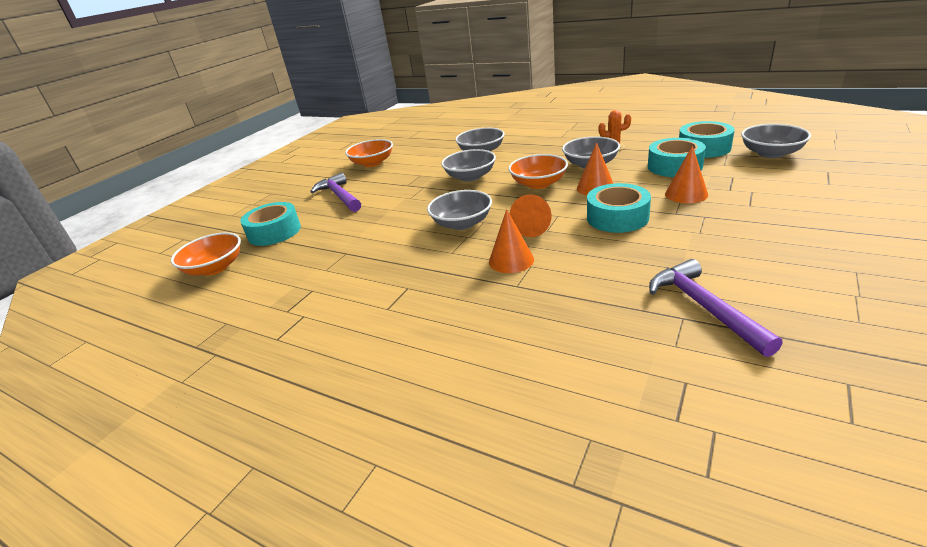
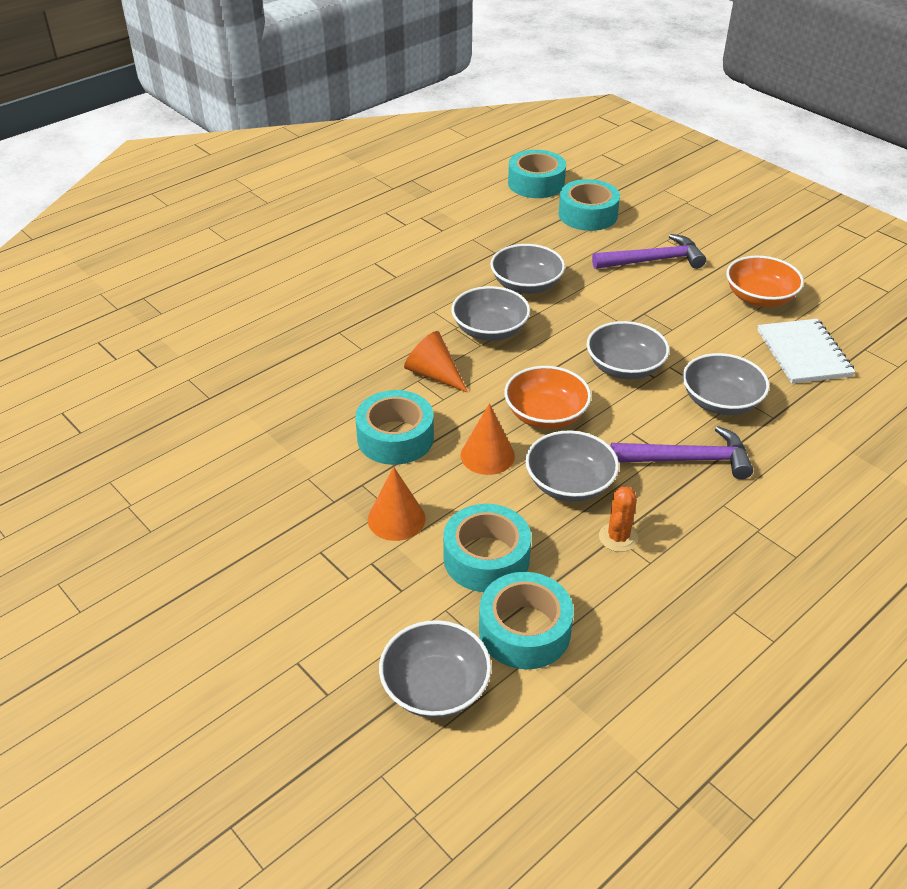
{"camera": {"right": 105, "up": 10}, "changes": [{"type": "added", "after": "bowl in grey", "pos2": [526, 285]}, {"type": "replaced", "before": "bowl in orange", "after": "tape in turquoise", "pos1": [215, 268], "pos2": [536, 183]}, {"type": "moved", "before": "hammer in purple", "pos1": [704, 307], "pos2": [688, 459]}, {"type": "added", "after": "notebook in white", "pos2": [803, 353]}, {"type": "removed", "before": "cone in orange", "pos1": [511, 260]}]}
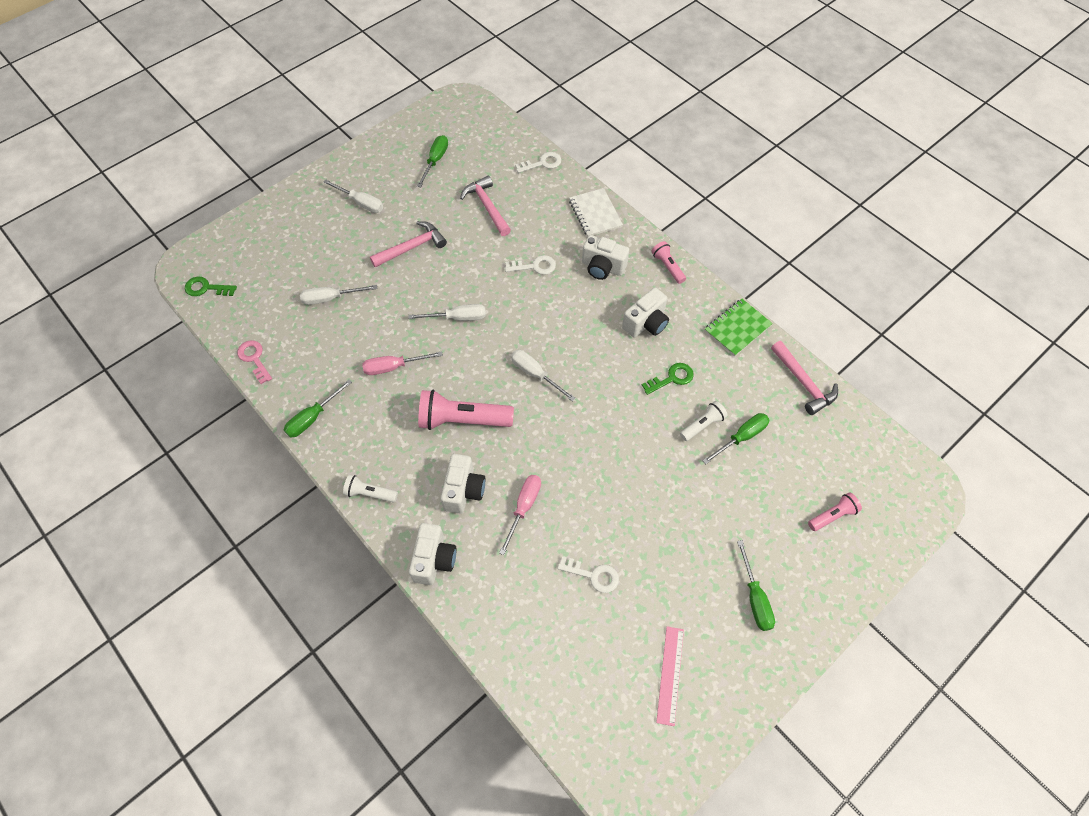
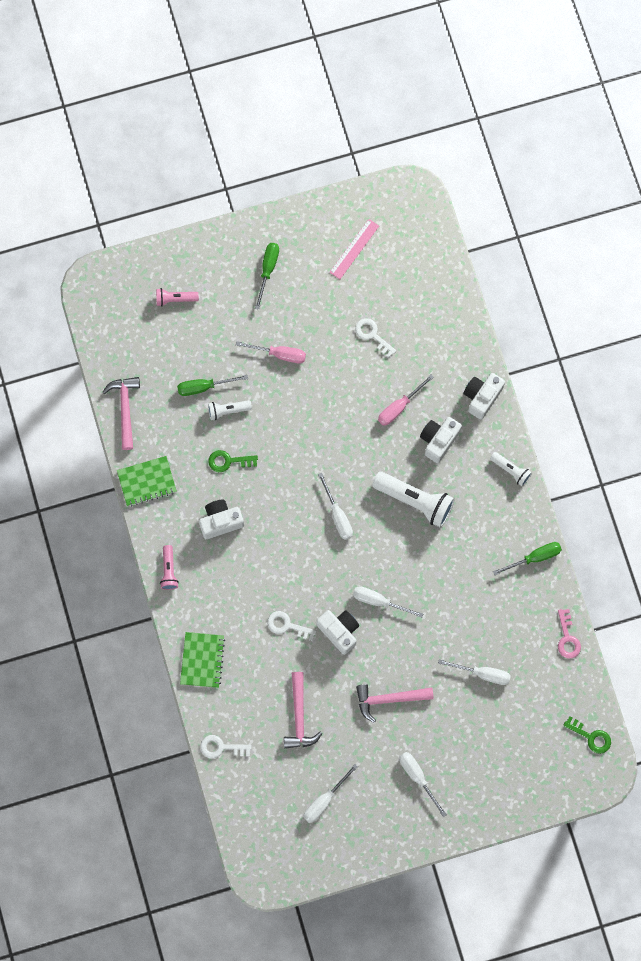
{"camera": {"right": -155, "up": 15}, "changes": [{"type": "recoloured", "before": "notebook in white", "after": "notebook in green", "pos1": [595, 214], "pos2": [202, 660]}, {"type": "moved", "before": "screwdriver in pink", "pos1": [394, 367], "pos2": [279, 354]}, {"type": "recoloured", "before": "screwdriver in green", "after": "screwdriver in white", "pos1": [435, 161], "pos2": [324, 800]}, {"type": "moved", "before": "camera in white", "pos1": [602, 267], "pos2": [339, 631]}, {"type": "recoloured", "before": "flashlight in pink", "after": "flashlight in white", "pos1": [462, 420], "pos2": [415, 501]}]}
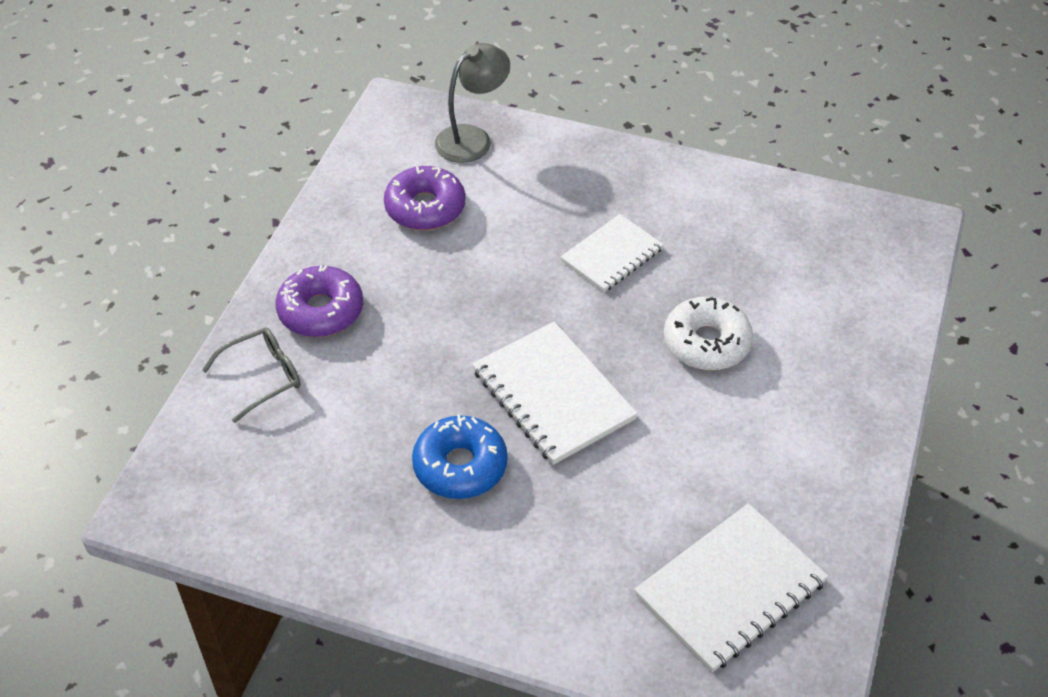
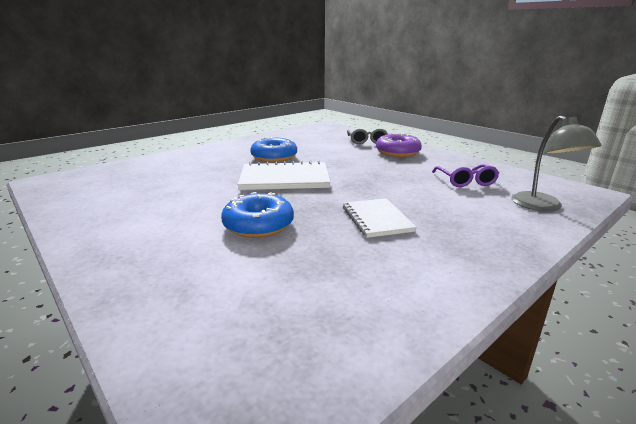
{"camera": {"right": 120, "up": -25}, "changes": [{"type": "recoloured", "before": "donut in white", "after": "donut in blue", "pos1": [706, 343], "pos2": [258, 225]}, {"type": "replaced", "before": "donut in purple", "after": "glasses in purple", "pos1": [425, 208], "pos2": [465, 181]}, {"type": "removed", "before": "notebook in white", "pos1": [730, 589]}]}
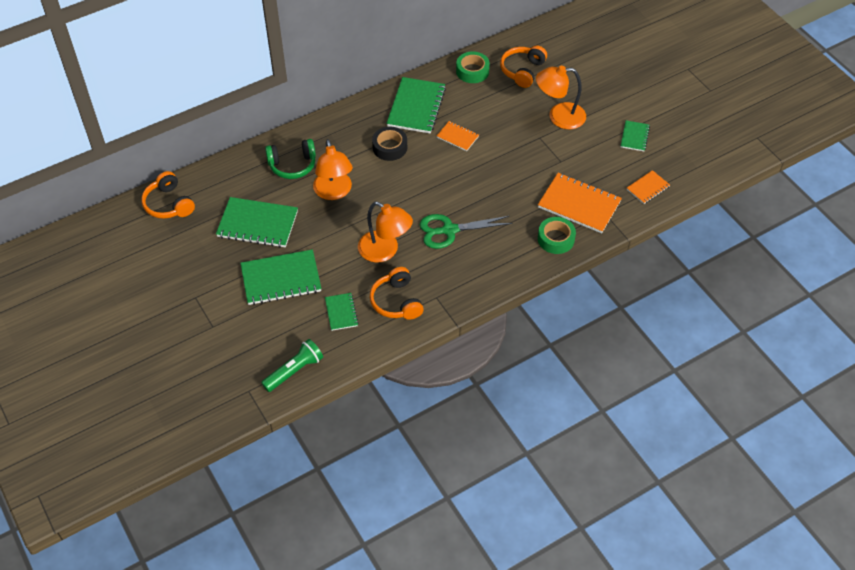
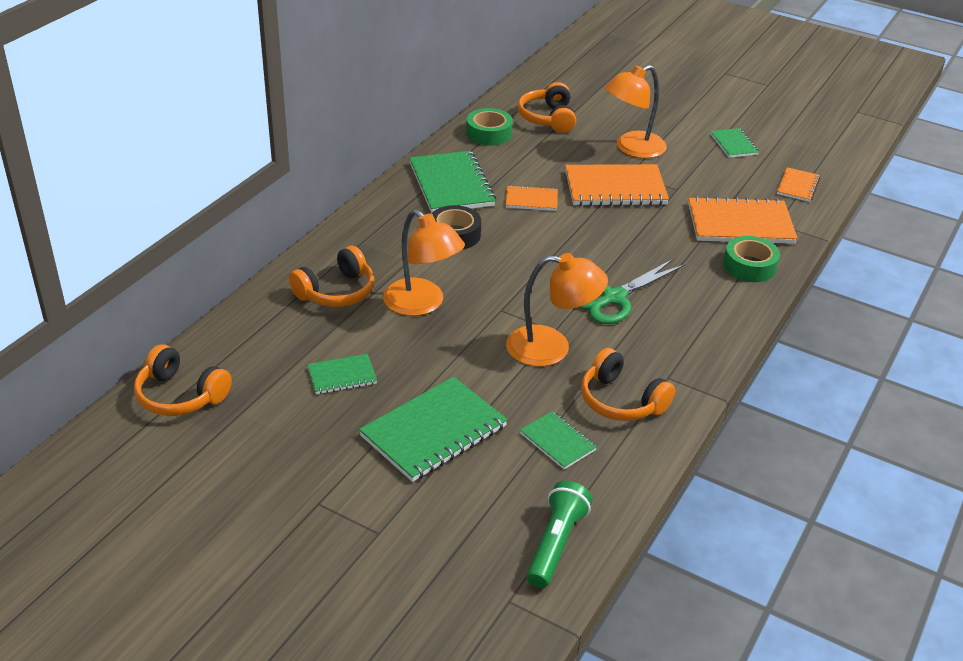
{"camera": {"right": -30, "up": -15}, "changes": [{"type": "recoloured", "before": "headphones in green", "after": "headphones in orange", "pos1": [292, 165], "pos2": [336, 292]}, {"type": "resized", "before": "notebook in green", "pos1": [257, 224], "pos2": [342, 376], "scale": 0.53}, {"type": "added", "after": "notebook in orange", "pos2": [615, 188]}]}
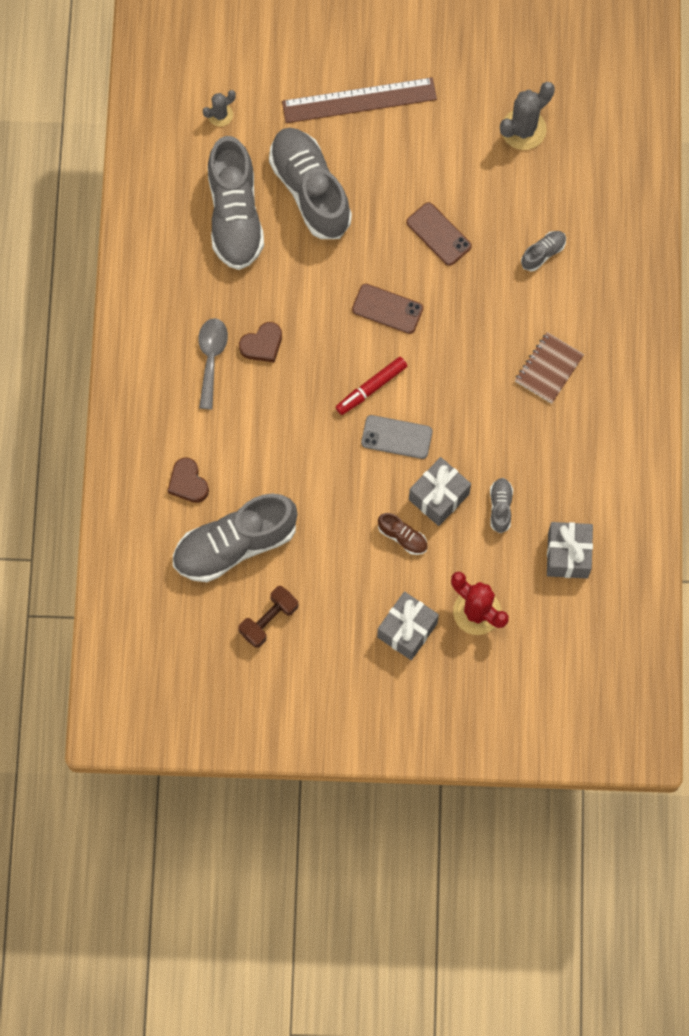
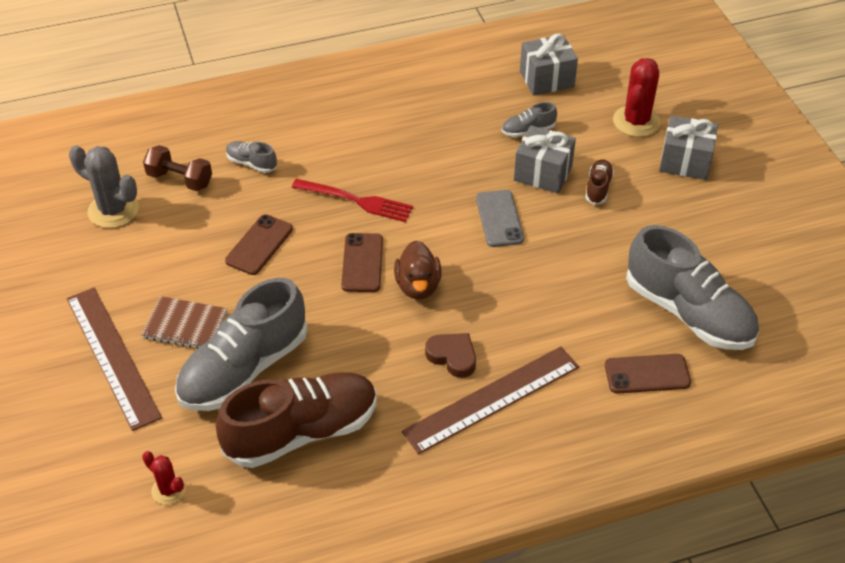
{"camera": {"right": -110, "up": -25}, "changes": [{"type": "moved", "before": "notebook in brown", "pos1": [549, 368], "pos2": [185, 325]}, {"type": "recoloured", "before": "cactus in grey", "after": "cactus in red", "pos1": [220, 115], "pos2": [168, 490]}, {"type": "moved", "before": "dumbbell in brown", "pos1": [268, 620], "pos2": [180, 179]}, {"type": "recoloured", "before": "shoe in grey", "after": "shoe in brown", "pos1": [235, 215], "pos2": [302, 432]}, {"type": "added", "after": "fork in red", "pos2": [356, 200]}, {"type": "added", "after": "duck in brown", "pos2": [418, 286]}, {"type": "replaced", "before": "spoon in grey", "after": "ruler in brown", "pos1": [211, 358], "pos2": [491, 399]}, {"type": "replaced", "before": "heart in brown", "after": "phone in brown", "pos1": [188, 483], "pos2": [647, 374]}, {"type": "removed", "before": "marker in red", "pos1": [371, 388]}]}
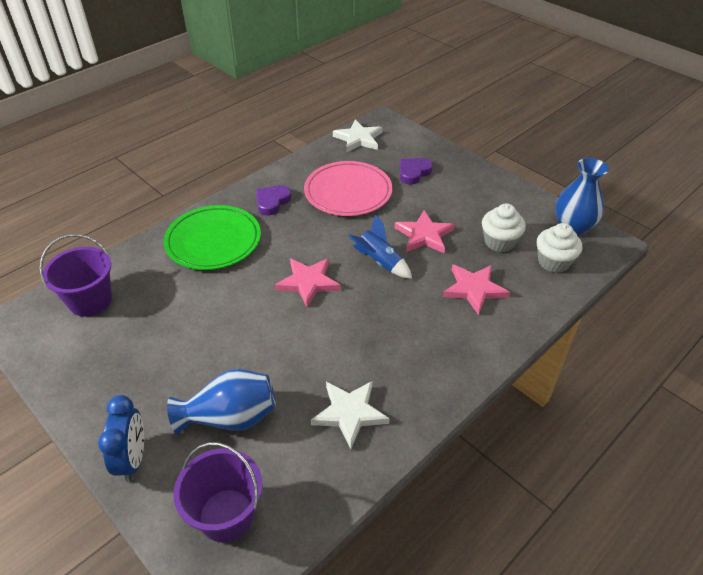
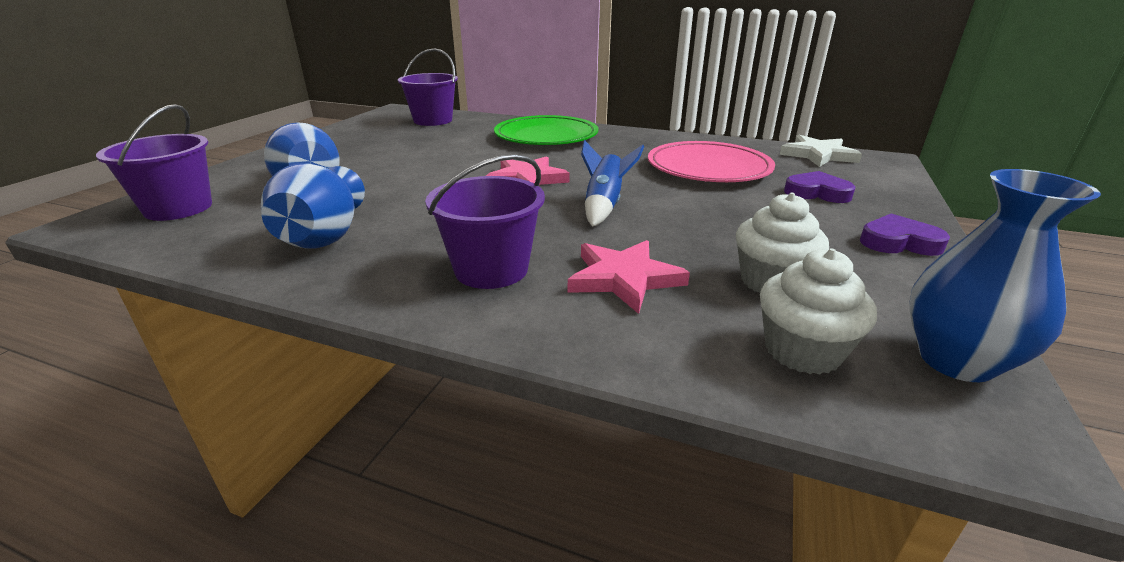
{"camera": {"right": 65, "up": -15}, "changes": [{"type": "replaced", "before": "star in white", "after": "vase in blue", "pos1": [350, 413], "pos2": [324, 237]}, {"type": "added", "after": "bucket in purple", "pos2": [491, 269]}, {"type": "moved", "before": "heart in purple", "pos1": [272, 202], "pos2": [898, 242]}, {"type": "removed", "before": "clock in blue", "pos1": [133, 459]}, {"type": "removed", "before": "star in pink", "pos1": [424, 235]}]}
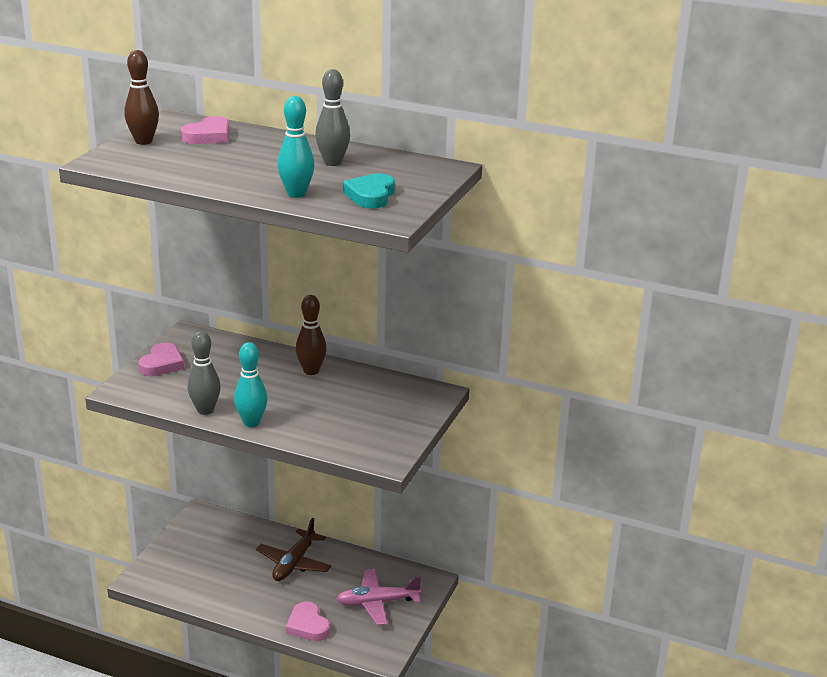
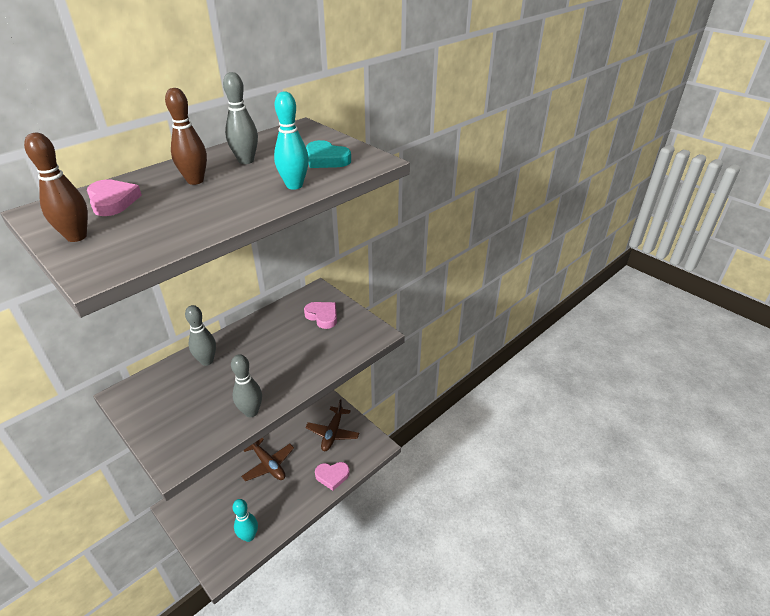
{"camera": {"right": -65, "up": 10}, "changes": [{"type": "moved", "before": "bowling pin in brown", "pos1": [311, 371], "pos2": [195, 181]}, {"type": "added", "after": "bowling pin in grey", "pos2": [207, 361]}, {"type": "moved", "before": "bowling pin in turquoise", "pos1": [251, 422], "pos2": [249, 536]}, {"type": "moved", "before": "heart in pink", "pos1": [162, 364], "pos2": [322, 316]}, {"type": "recoloured", "before": "plane in pink", "after": "plane in brown", "pos1": [377, 603], "pos2": [332, 433]}]}
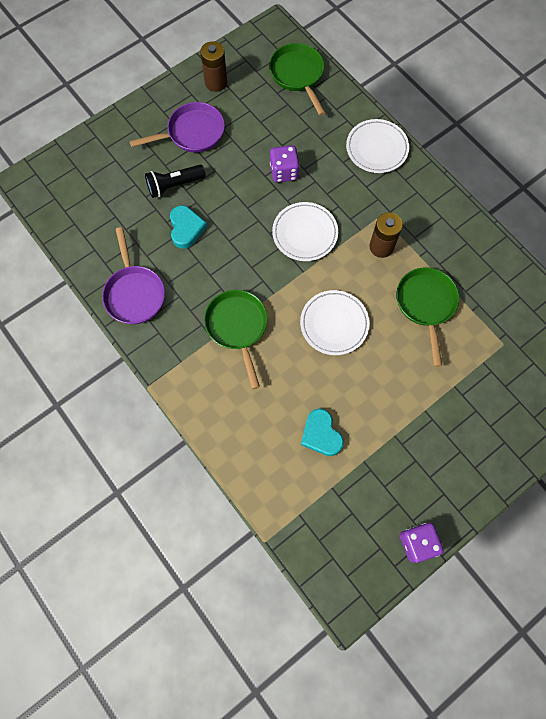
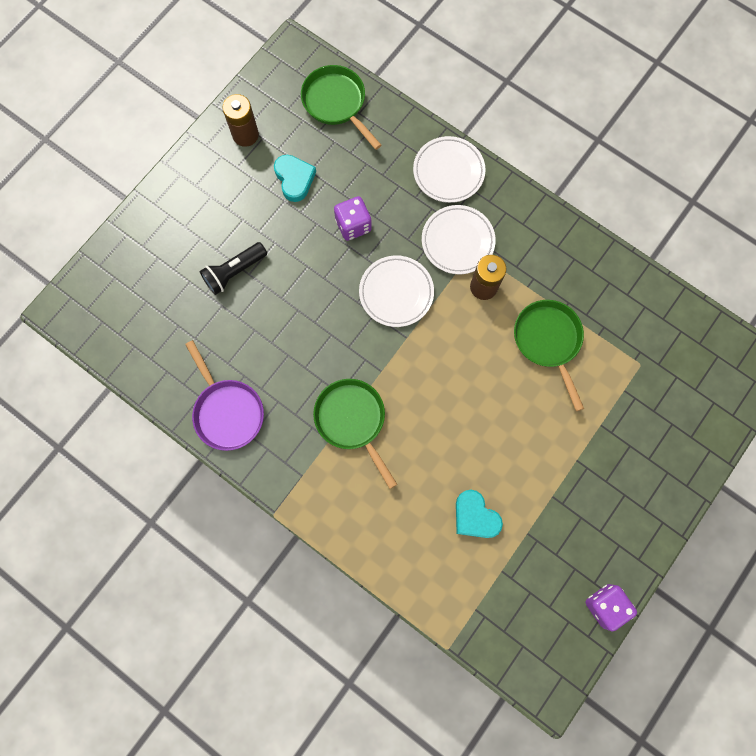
{"camera": {"right": -15, "up": 5}, "changes": [{"type": "moved", "before": "heart in turquoise", "pos1": [186, 228], "pos2": [294, 179]}, {"type": "moved", "before": "plate in white", "pos1": [334, 324], "pos2": [457, 241]}, {"type": "removed", "before": "pan in purple", "pos1": [192, 133]}]}
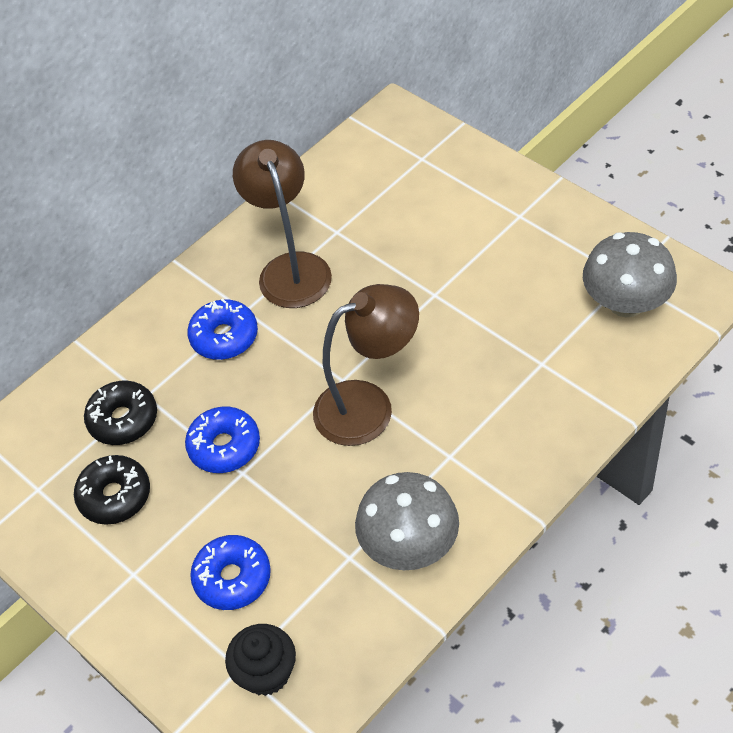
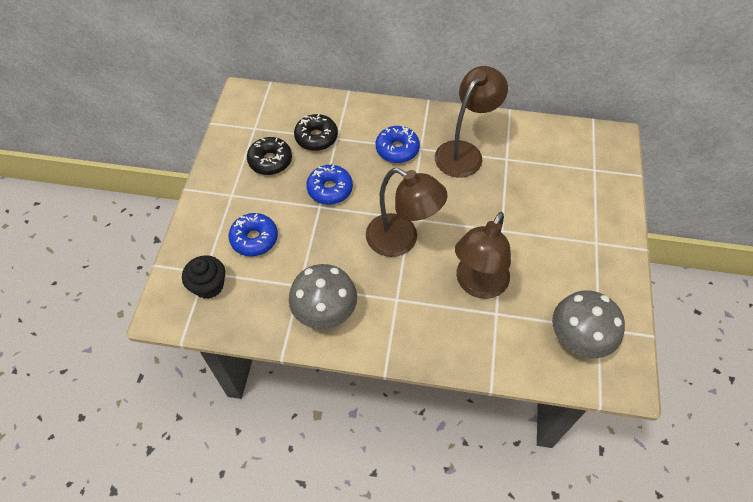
{"camera": {"right": 50, "up": 5}, "changes": [{"type": "added", "after": "lamp in brown", "pos2": [477, 285]}]}
